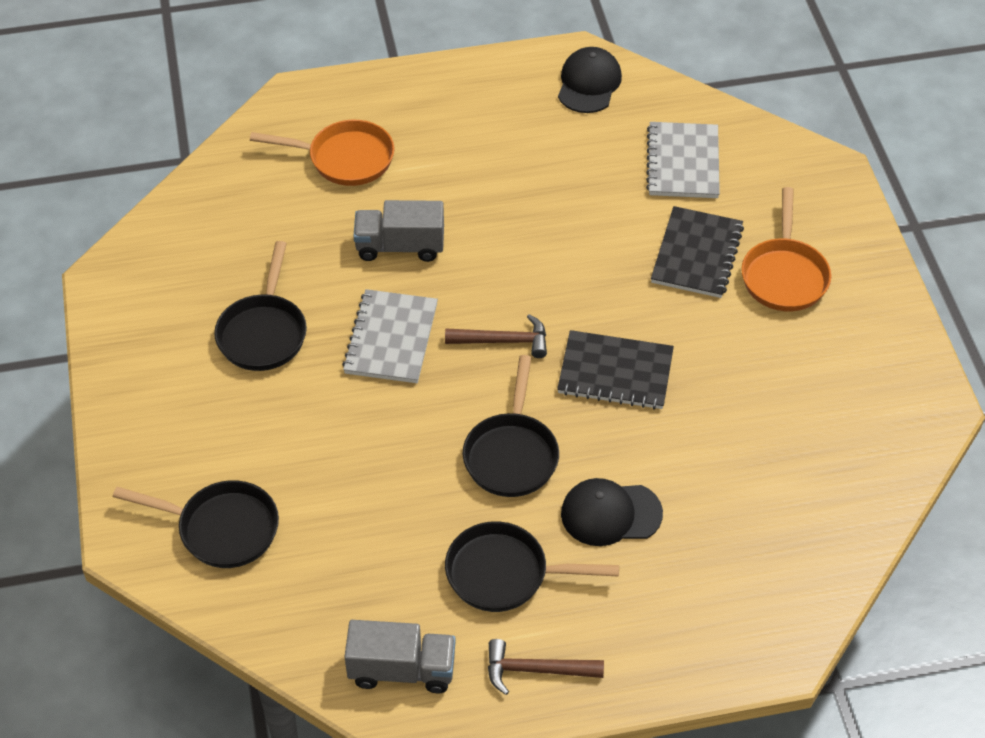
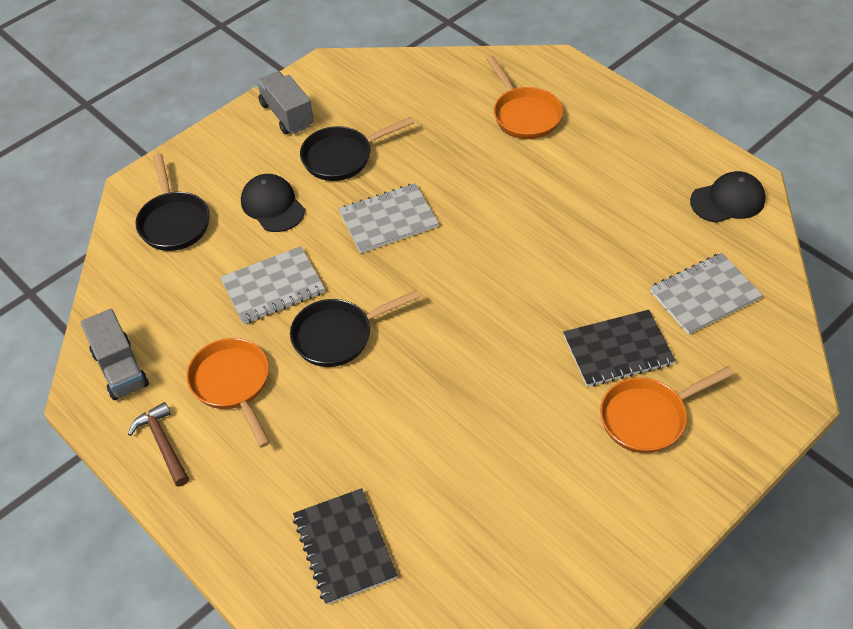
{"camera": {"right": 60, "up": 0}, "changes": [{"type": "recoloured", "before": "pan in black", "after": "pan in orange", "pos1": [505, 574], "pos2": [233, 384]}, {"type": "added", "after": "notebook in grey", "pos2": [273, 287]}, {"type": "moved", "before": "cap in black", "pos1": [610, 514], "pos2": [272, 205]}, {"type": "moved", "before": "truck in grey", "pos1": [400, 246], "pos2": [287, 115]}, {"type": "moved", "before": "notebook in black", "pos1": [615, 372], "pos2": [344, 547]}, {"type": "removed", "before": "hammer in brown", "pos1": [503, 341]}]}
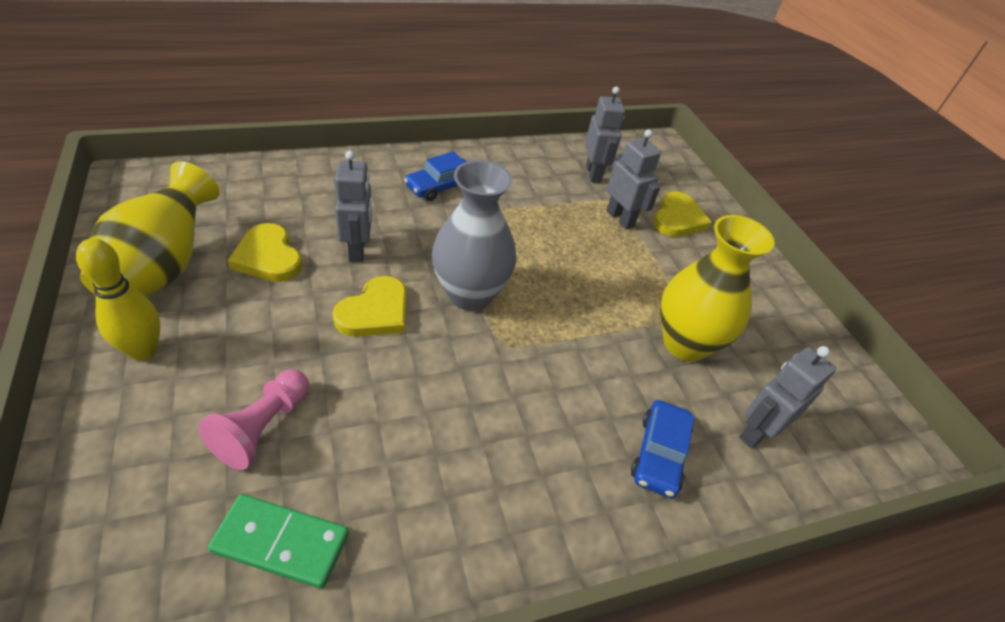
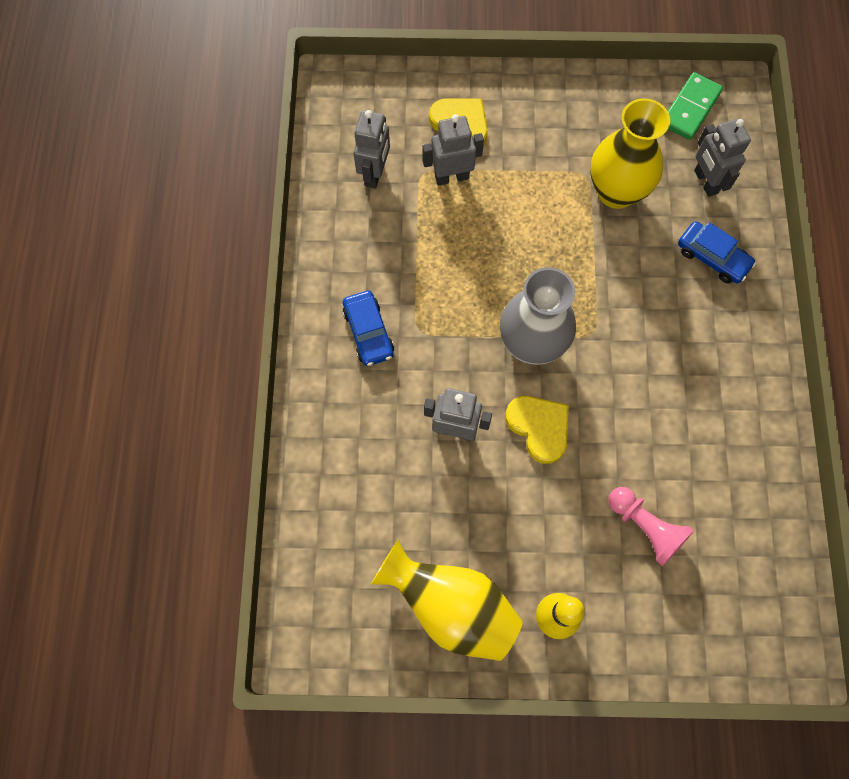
{"camera": {"right": -65, "up": 25}, "changes": [{"type": "turned", "before": "robot in grey", "pos1": [593, 174], "pos2": [375, 174], "turn": 90}, {"type": "moved", "before": "domino in green", "pos1": [281, 543], "pos2": [690, 108]}, {"type": "removed", "before": "heart in yellow", "pos1": [268, 257]}]}
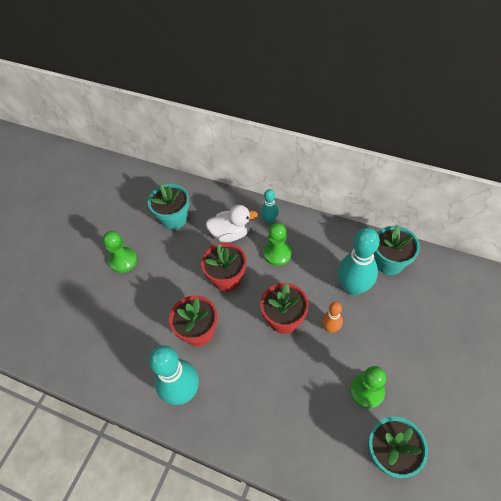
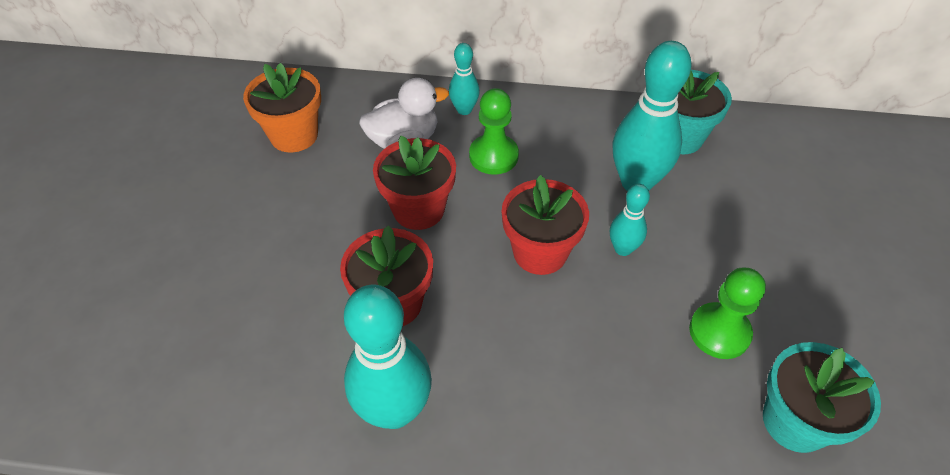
{"camera": {"right": -20, "up": -5}, "changes": [{"type": "recoloured", "before": "flower pot in turquoise", "after": "flower pot in orange", "pos1": [174, 219], "pos2": [294, 135]}, {"type": "recoloured", "before": "bowling pin in orange", "after": "bowling pin in turquoise", "pos1": [330, 328], "pos2": [623, 249]}, {"type": "removed", "before": "pawn in green", "pos1": [123, 260]}]}
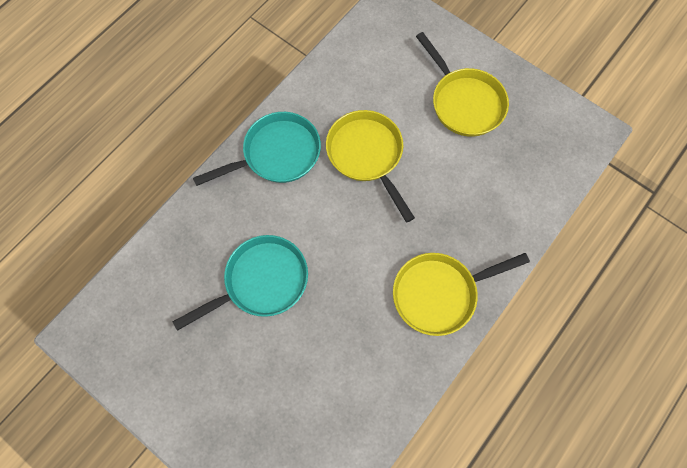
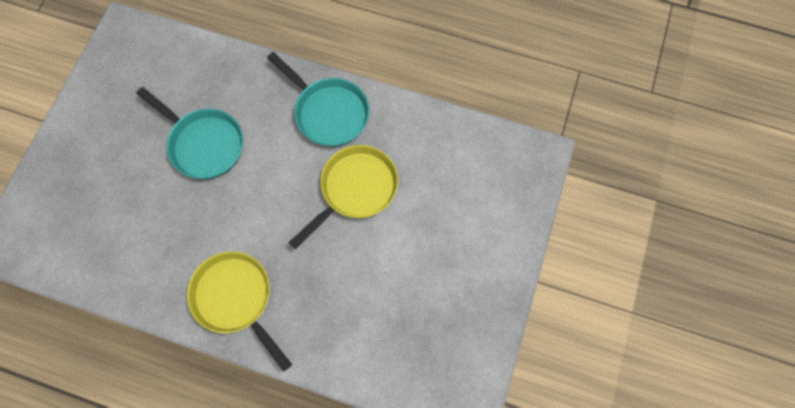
{"camera": {"right": 70, "up": 0}, "changes": [{"type": "removed", "before": "pan in yellow", "pos1": [464, 102]}]}
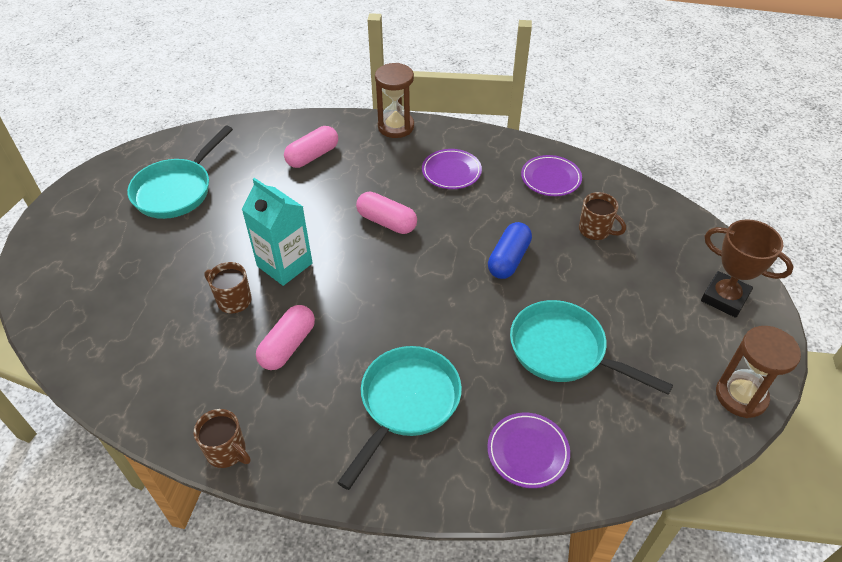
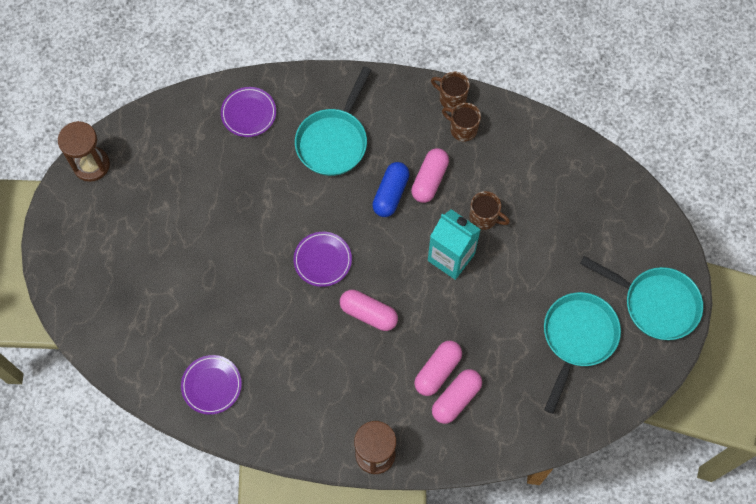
{"camera": {"right": 175, "up": 20}, "changes": [{"type": "moved", "before": "plate in purple", "pos1": [451, 171], "pos2": [322, 260]}, {"type": "moved", "before": "capsule in blue", "pos1": [508, 259], "pos2": [390, 194]}, {"type": "added", "after": "capsule in pink", "pos2": [437, 371]}, {"type": "moved", "before": "mug in brown", "pos1": [595, 230], "pos2": [462, 129]}, {"type": "moved", "before": "pan in turquoise", "pos1": [563, 351], "pos2": [655, 303]}, {"type": "removed", "before": "trophy in brown", "pos1": [724, 298]}]}
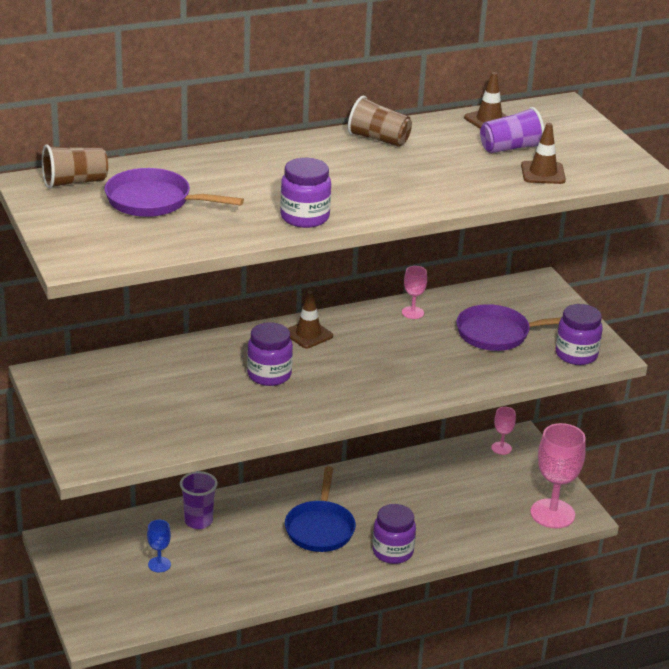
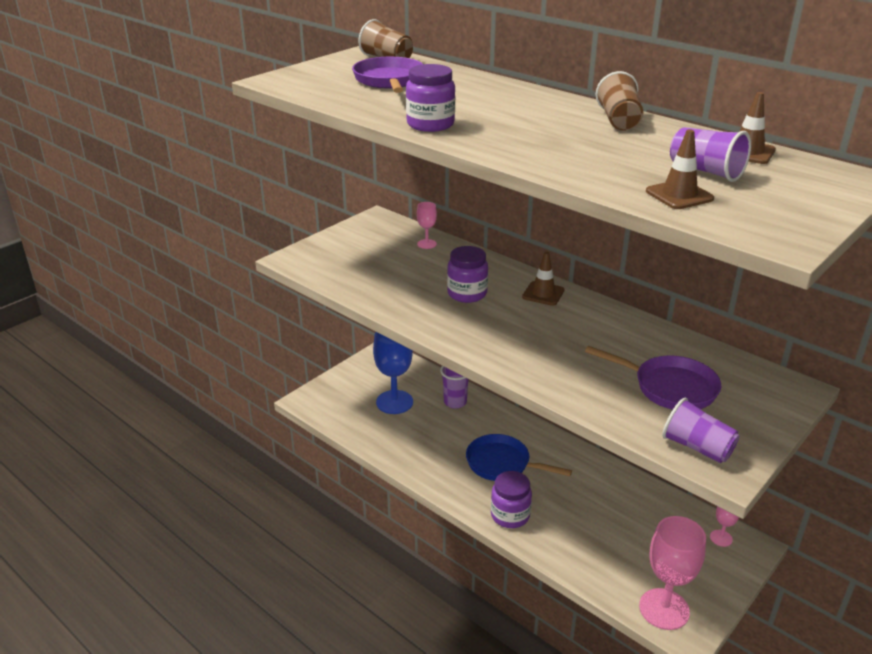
{"camera": {"right": 65, "up": 0}, "changes": [{"type": "resized", "before": "goblet in blue", "pos1": [159, 564], "pos2": [394, 402], "scale": 2.07}, {"type": "moved", "before": "goblet in pink", "pos1": [412, 313], "pos2": [426, 244]}, {"type": "turned", "before": "pan in blue", "pos1": [320, 528], "pos2": [502, 464], "turn": 45}, {"type": "turned", "before": "pan in purple", "pos1": [498, 334], "pos2": [669, 387], "turn": 150}, {"type": "replaced", "before": "jar in purple", "after": "cup in purple", "pos1": [576, 355], "pos2": [697, 447]}]}
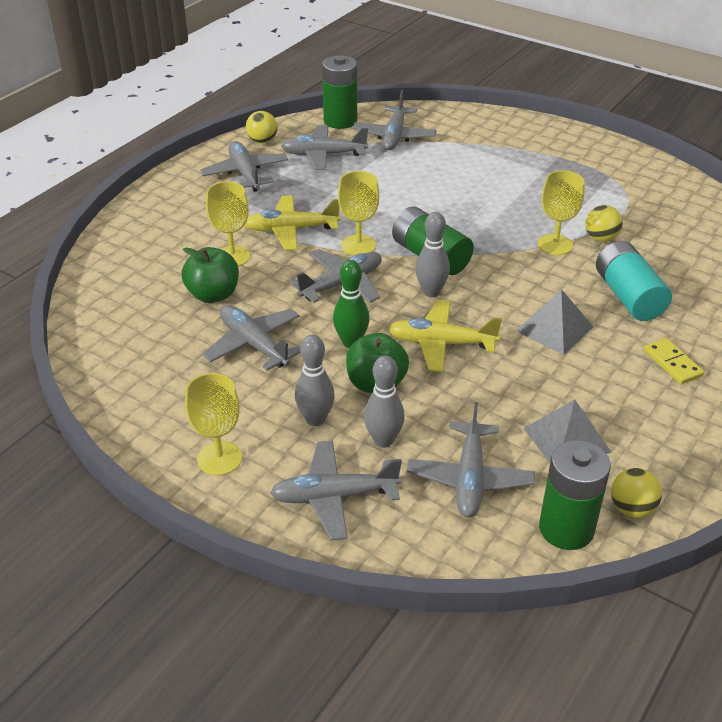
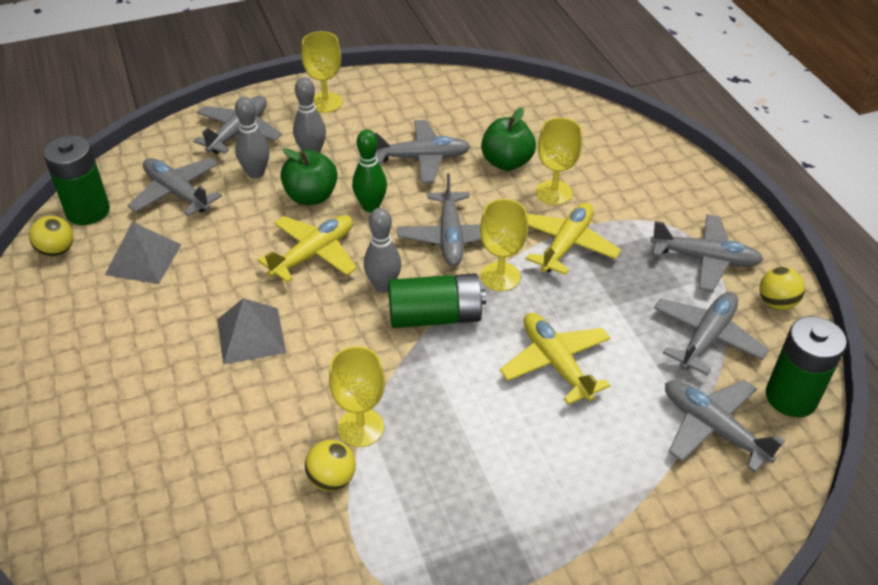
{"camera": {"right": 125, "up": 5}, "changes": [{"type": "added", "after": "plane in yellow", "pos2": [555, 363]}, {"type": "removed", "before": "battery in turquoise", "pos1": [628, 296]}, {"type": "removed", "before": "domino in yellow", "pos1": [672, 363]}]}
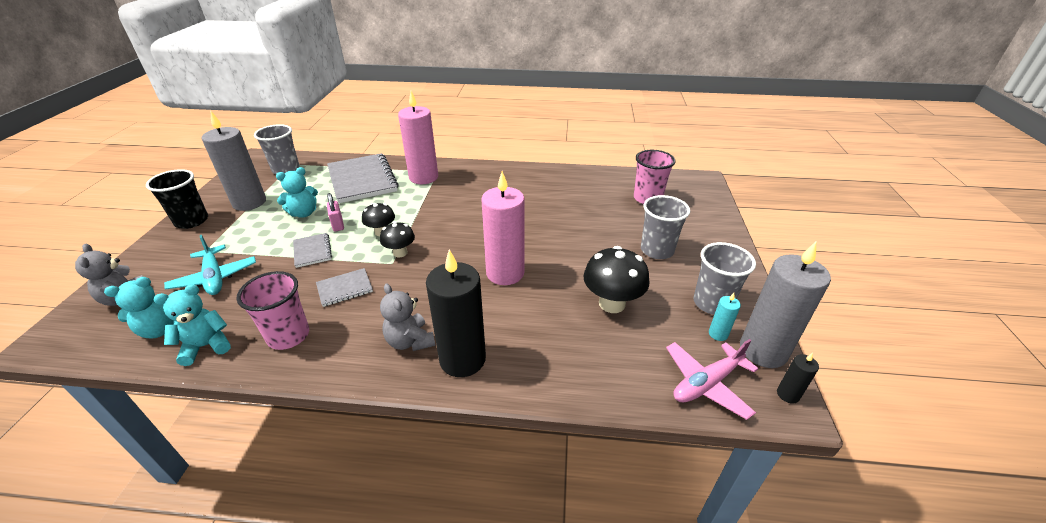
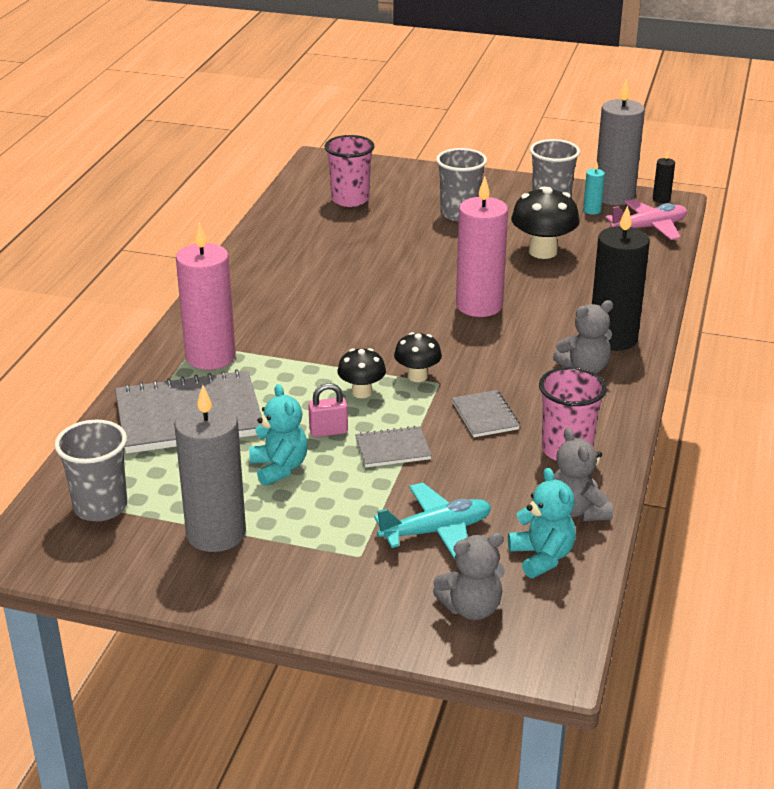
{"camera": {"right": -80, "up": -5}, "changes": [{"type": "recoloured", "before": "teddy bear in turquoise", "after": "teddy bear in grey", "pos1": [206, 346], "pos2": [577, 510]}, {"type": "turned", "before": "plane in pink", "pos1": [706, 383], "pos2": [649, 228], "turn": -90}, {"type": "removed", "before": "cup in black", "pos1": [192, 221]}]}
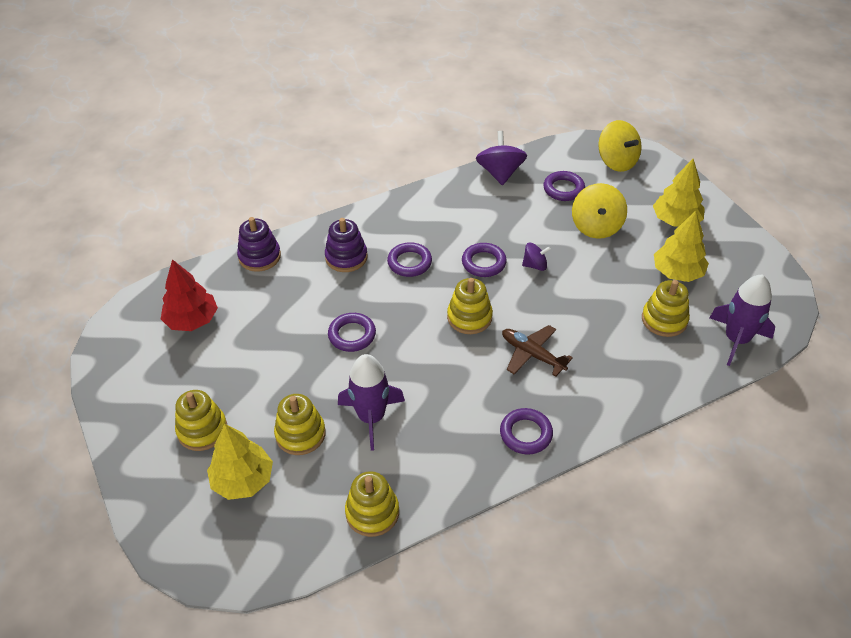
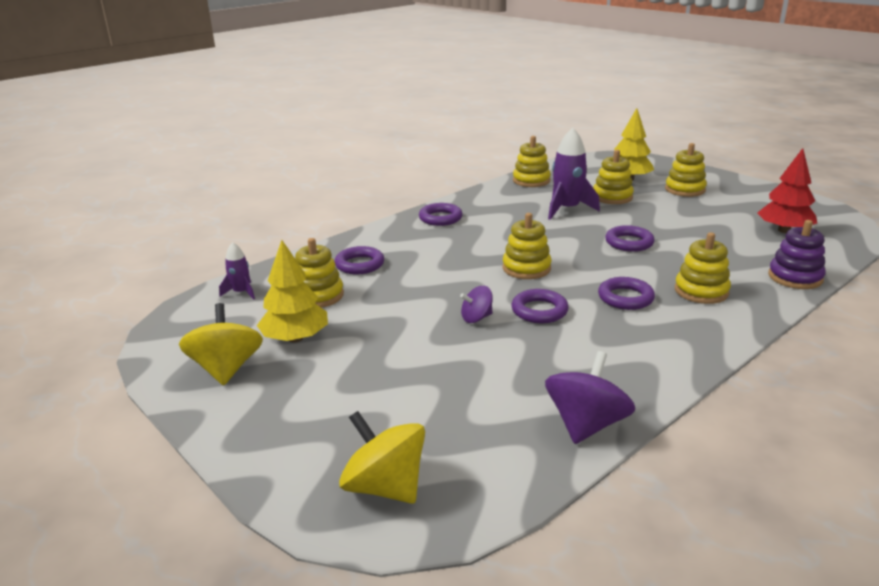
{"camera": {"right": 165, "up": -20}, "changes": [{"type": "moved", "before": "spinning top in yellow", "pos1": [596, 226], "pos2": [226, 369]}, {"type": "resized", "before": "rocket in purple", "pos1": [736, 340], "pos2": [241, 292], "scale": 0.54}, {"type": "moved", "before": "ring in purple", "pos1": [563, 189], "pos2": [359, 264]}, {"type": "turned", "before": "spinning top in purple", "pos1": [500, 173], "pos2": [586, 424], "turn": -135}, {"type": "recoloured", "before": "stacking toy in purple", "after": "stacking toy in yellow", "pos1": [346, 257], "pos2": [701, 291]}, {"type": "removed", "before": "plane in brown", "pos1": [532, 354]}, {"type": "removed", "before": "tree in yellow", "pos1": [676, 220]}]}
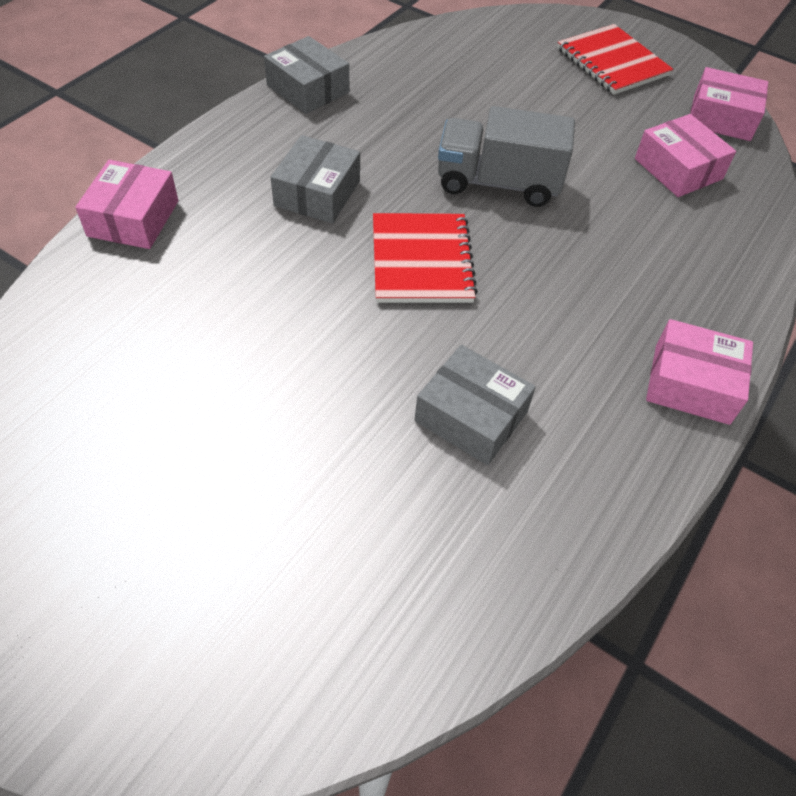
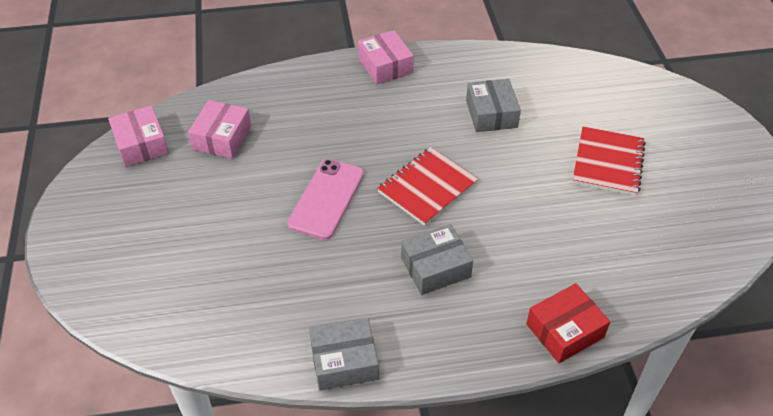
{"camera": {"right": -130, "up": -5}, "changes": [{"type": "replaced", "before": "truck in grey", "after": "phone in pink", "pos1": [498, 183], "pos2": [326, 199]}, {"type": "turned", "before": "box in grey", "pos1": [308, 89], "pos2": [344, 361], "turn": 75}, {"type": "recoloured", "before": "box in pink", "after": "box in red", "pos1": [133, 218], "pos2": [565, 330]}, {"type": "moved", "before": "notebook in red", "pos1": [612, 62], "pos2": [608, 163]}]}
